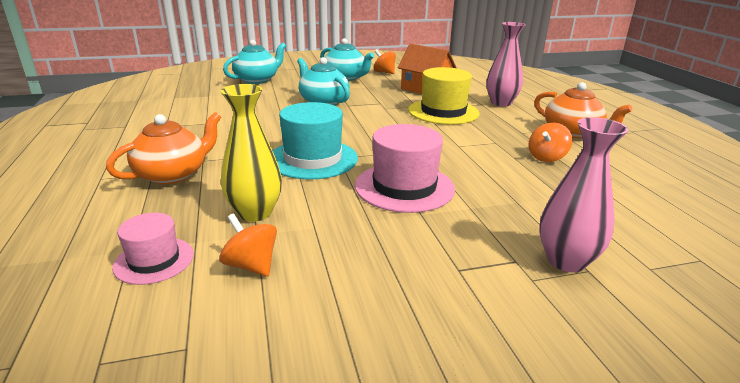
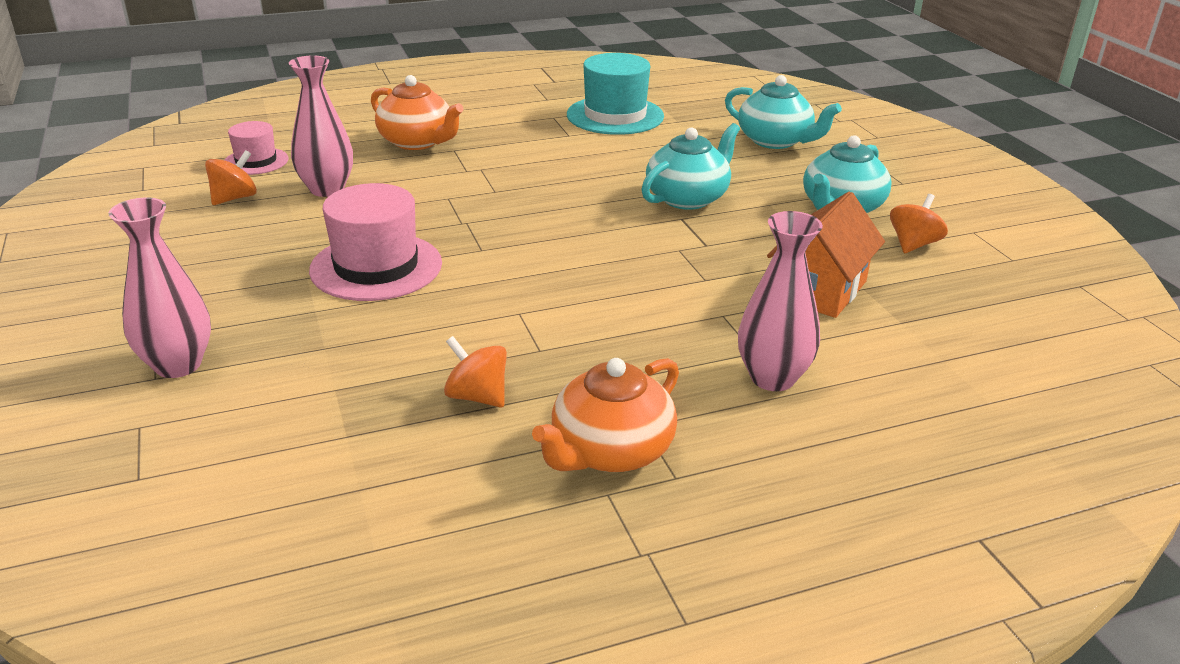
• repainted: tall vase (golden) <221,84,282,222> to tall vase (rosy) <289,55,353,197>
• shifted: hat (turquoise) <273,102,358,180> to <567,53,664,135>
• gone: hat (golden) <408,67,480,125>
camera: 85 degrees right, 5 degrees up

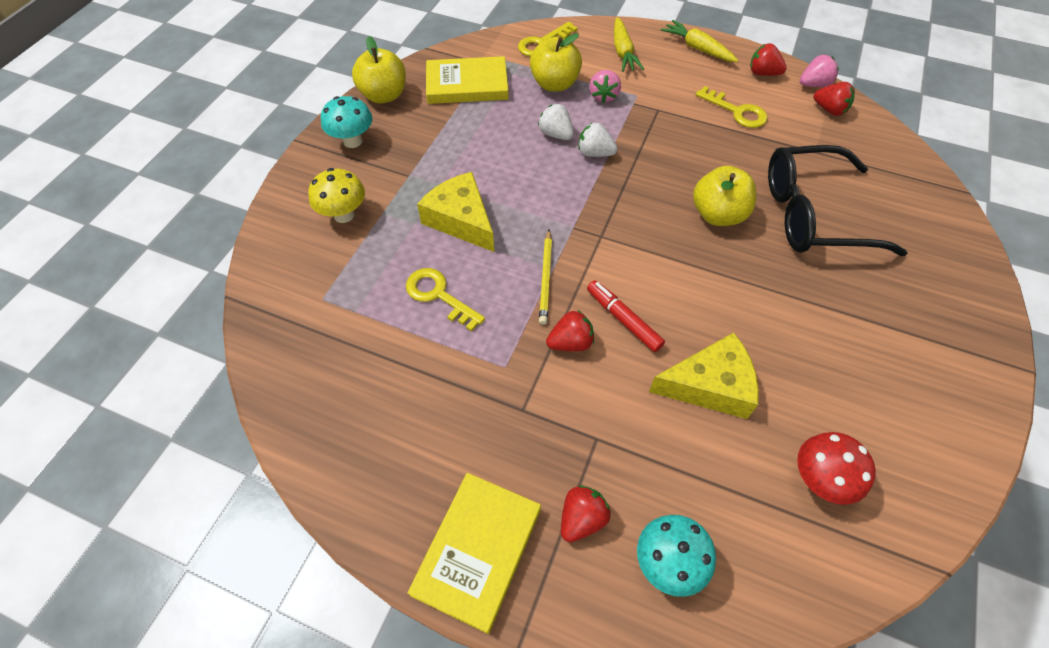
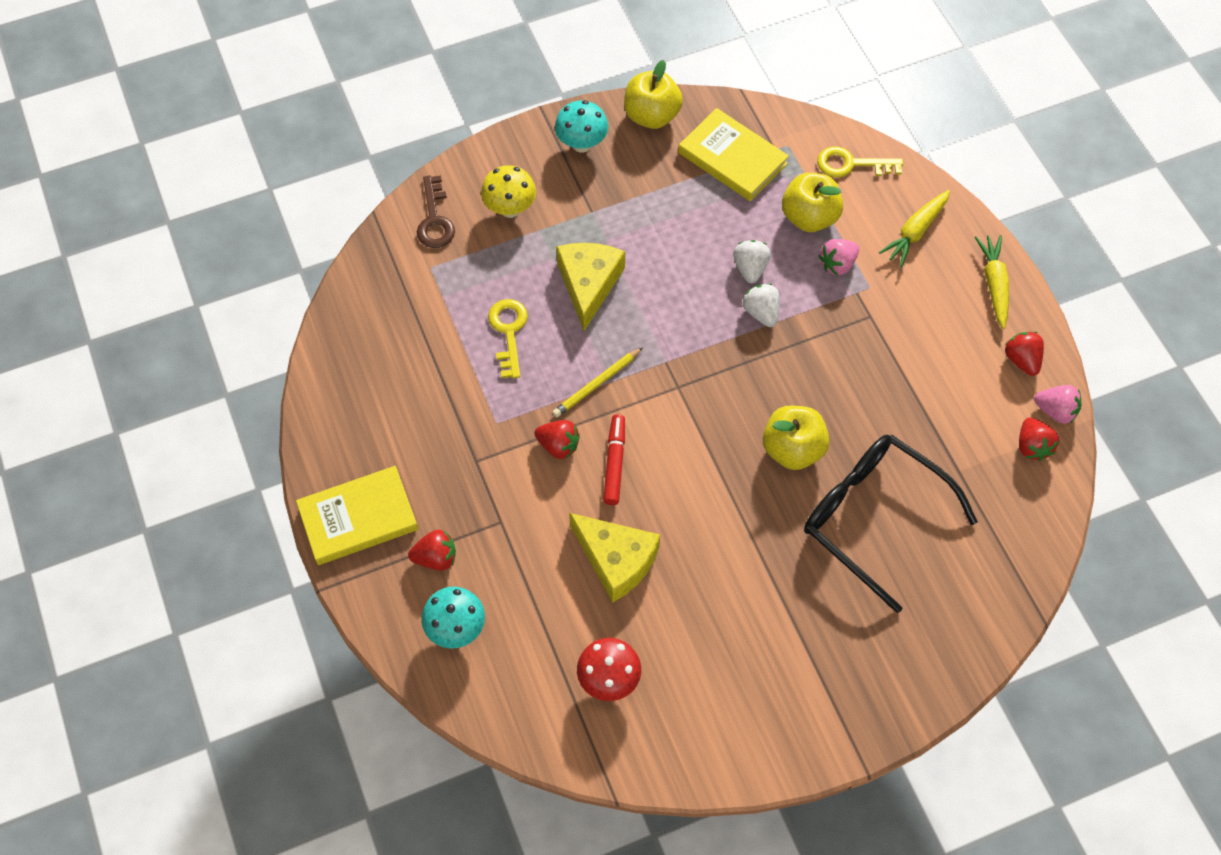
• gone: latchkey (golden) <696,86,768,128>
• new: latchkey (brown) <417,175,455,248>
camera: 45 degrees right, 5 degrees up

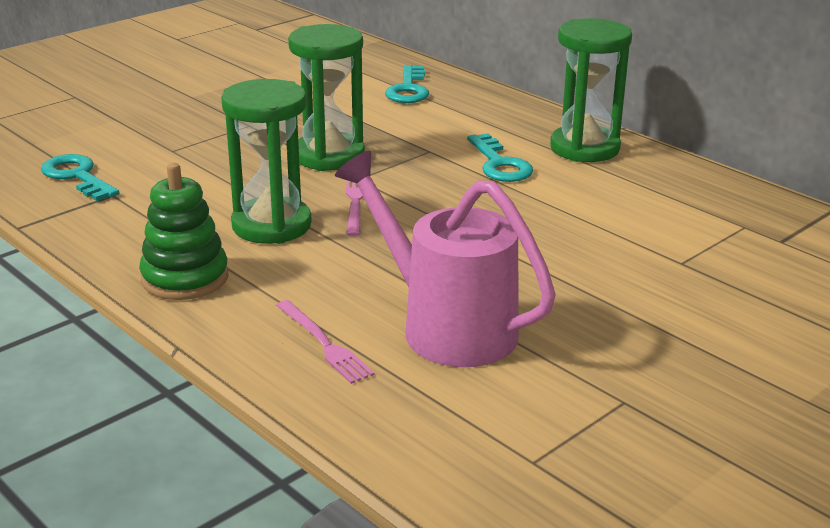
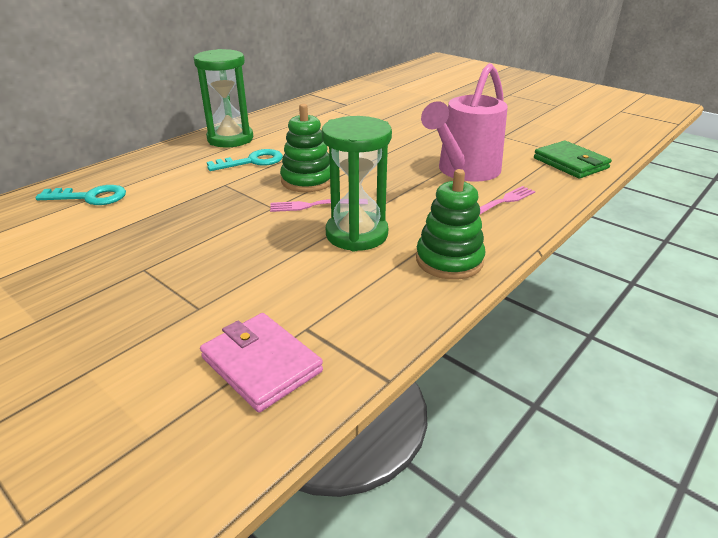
• swapped: latchkey (turquoise) <41,154,119,201> to card wallet (rosy) <200,313,323,412>
• gone: sand timer (emerald) <288,24,365,171>
• new: stacking toy (emerald) <280,104,330,192>
• new: card wallet (emerald) <534,141,612,179>
camera: 95 degrees left, 5 degrees up

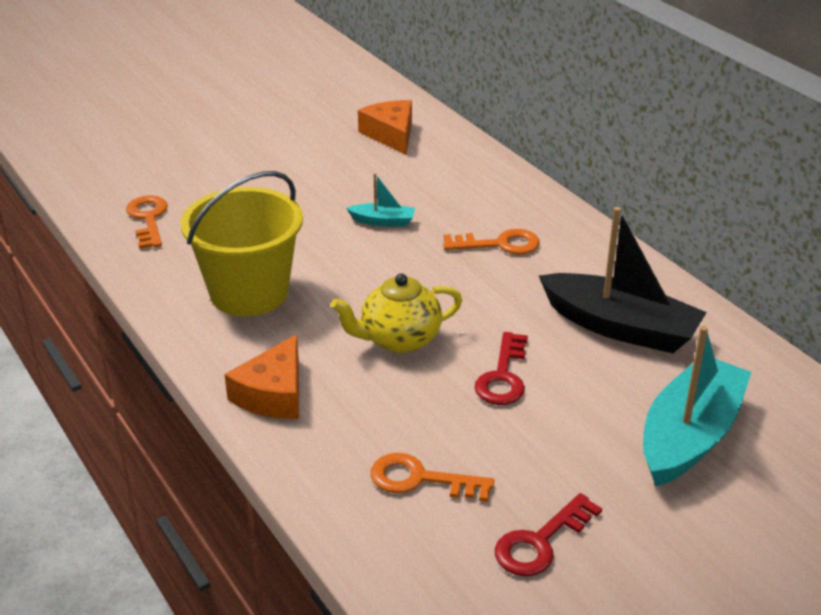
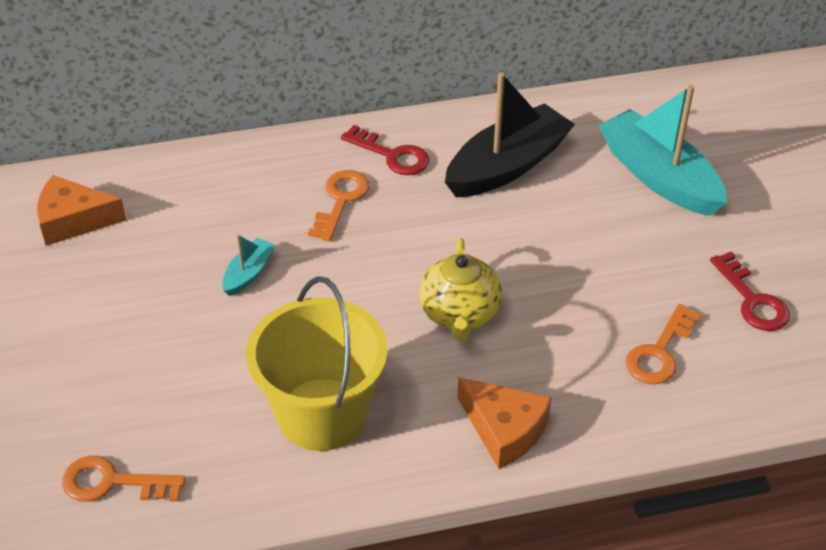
• shifted: latchkey (crimson) <474,332,528,405> to <341,125,429,175>
camera: 70 degrees left, 10 degrees up

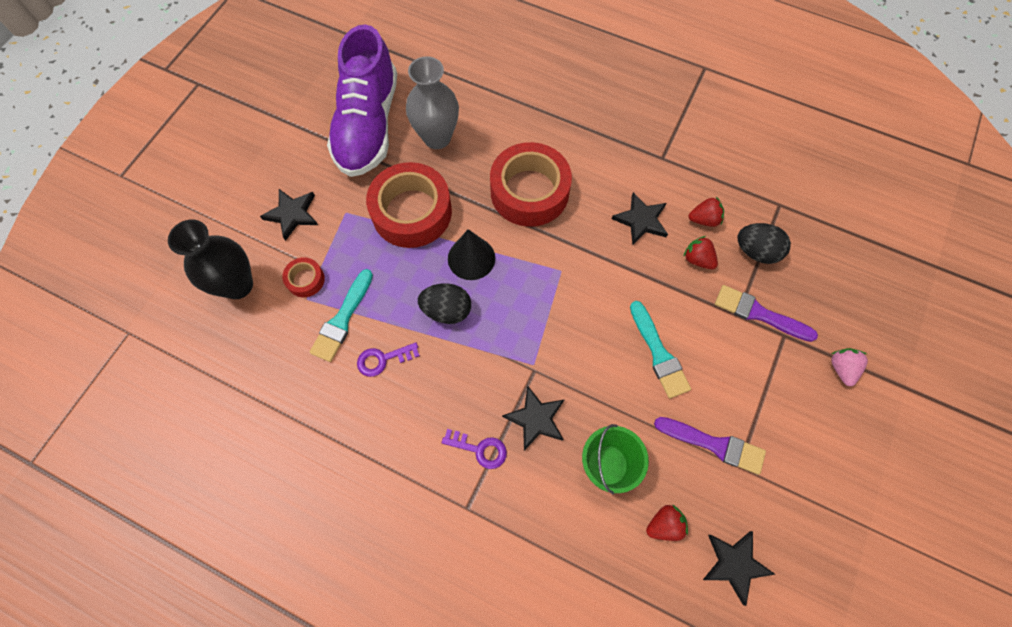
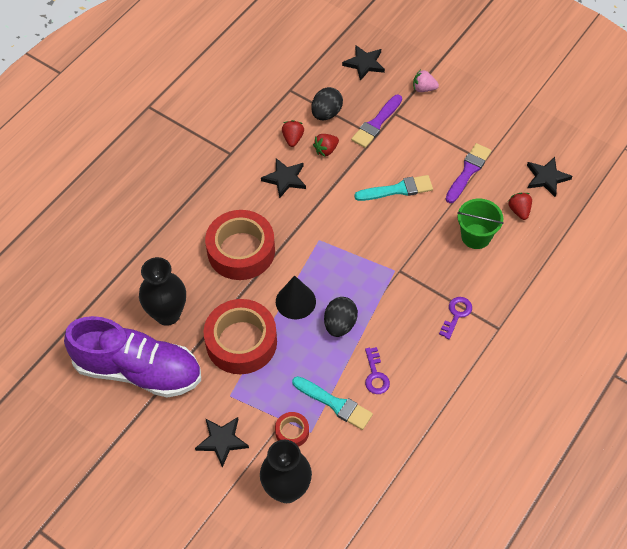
• repainted: tall vase (grey) <406,56,459,149> to tall vase (ebony) <139,257,186,326>
• shifted: star (ebony) <502,385,565,451> to <342,45,385,81>
camera: 80 degrees left, 10 degrees down

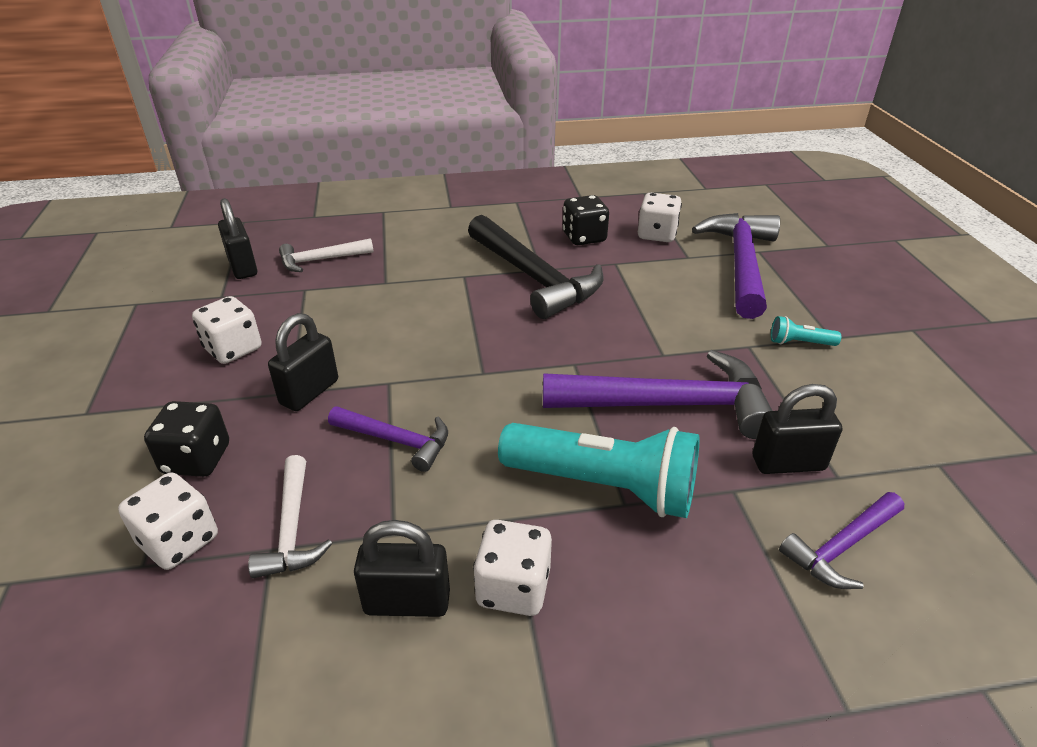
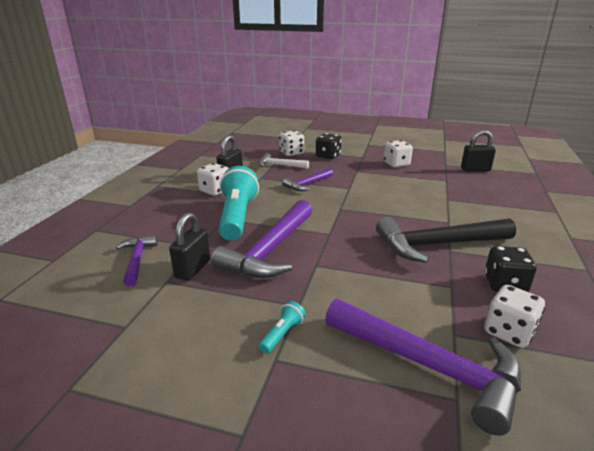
• gone: padlock (ebony) <268,313,338,411>
• gone: hammer (snow-white) <279,238,374,272>
• rotated: pocket torch (turquoise) <498,423,699,518> = <218,166,259,240> 135 degrees clockwise
camera: 115 degrees right, 10 degrees down

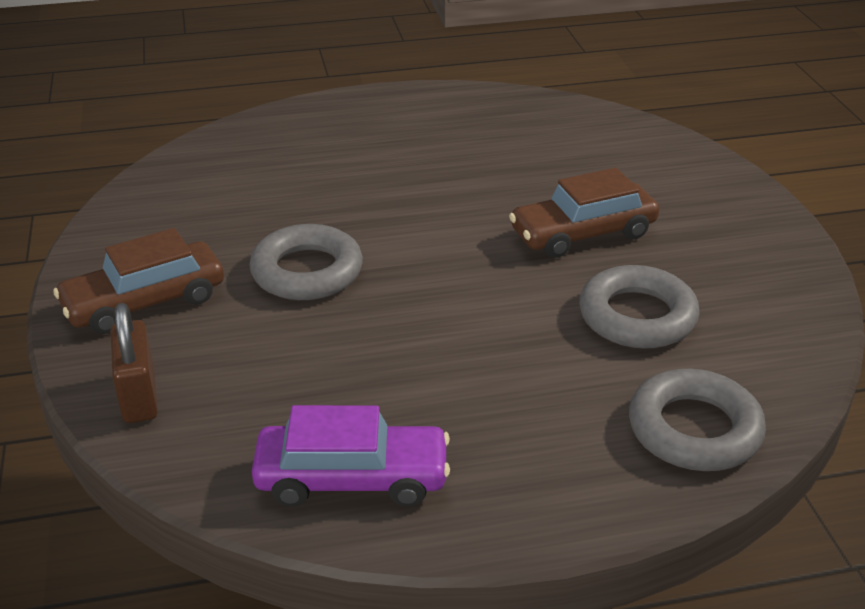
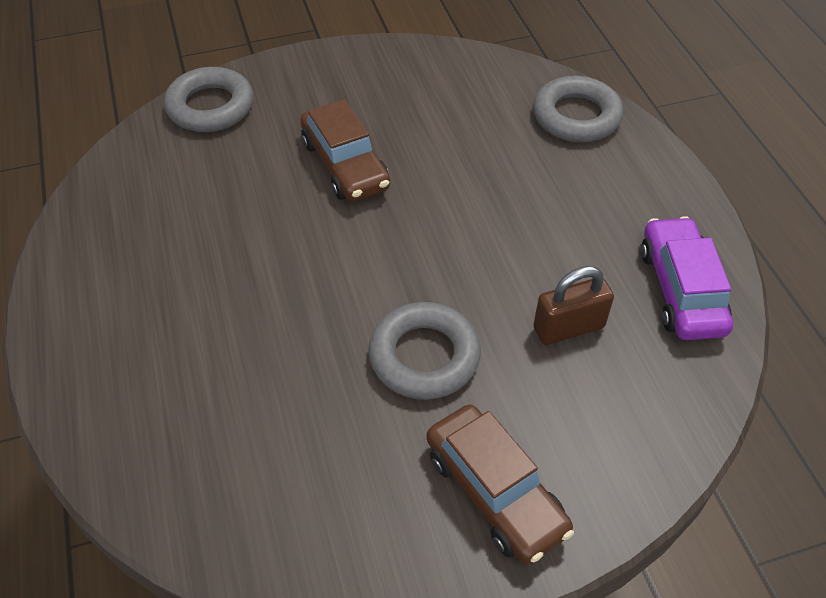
• shifted: padlock (brown) <110,303,158,423> to <533,266,614,345>
• shifted: hoop (grey) <579,265,700,349> to <164,67,253,132>
camera: 95 degrees left, 15 degrees up

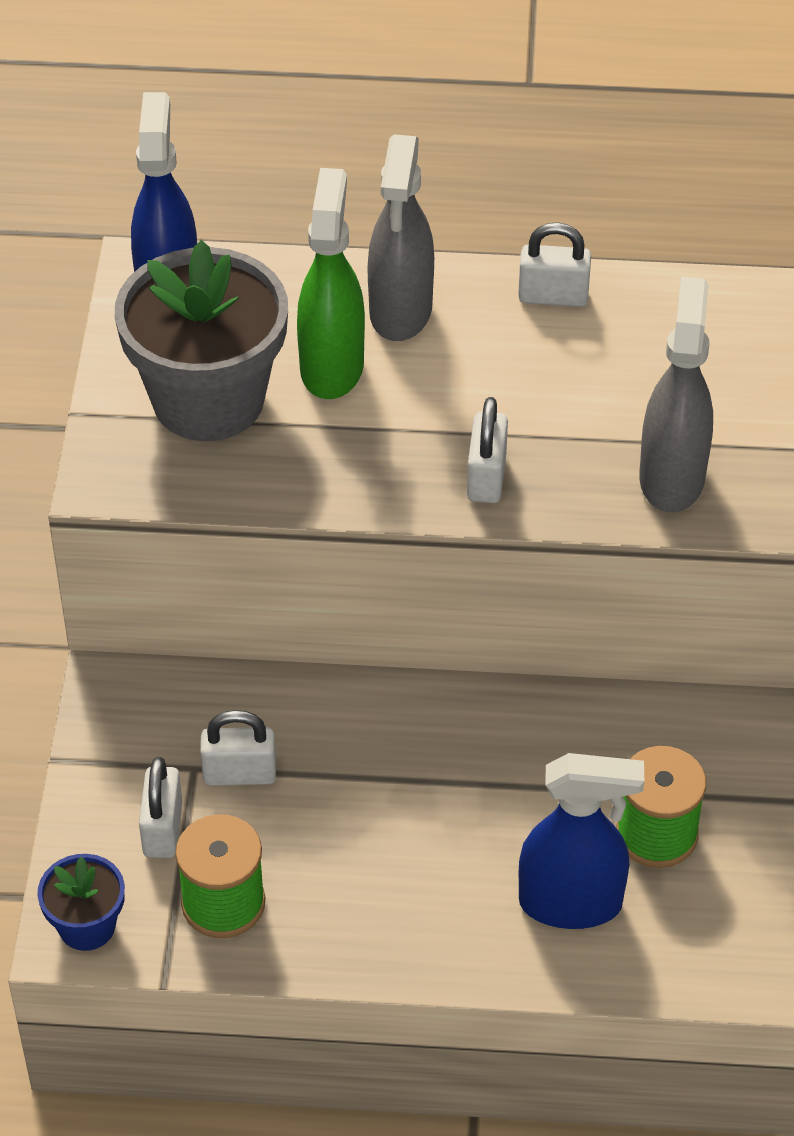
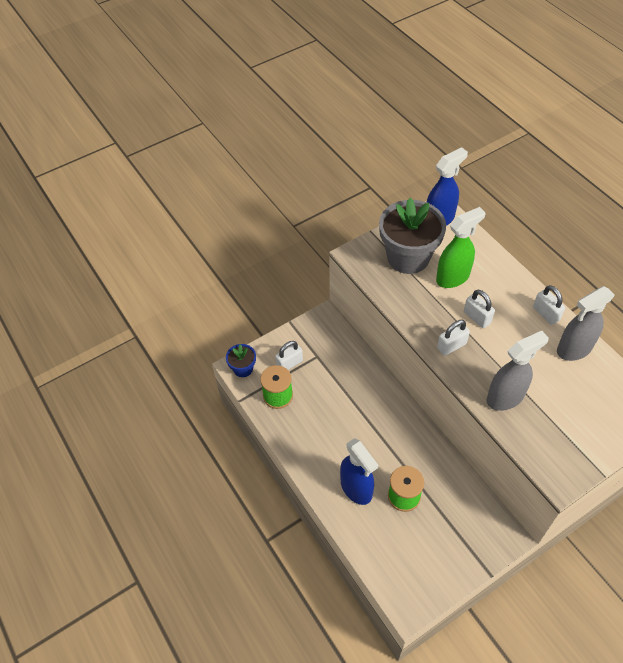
• shifted: padlock (snow-white) <200,710,276,786> to <464,290,495,328>
• shifted: sprayer (grey) <367,134,434,341> to <557,286,615,361>
camera: 55 degrees right, 5 degrees up

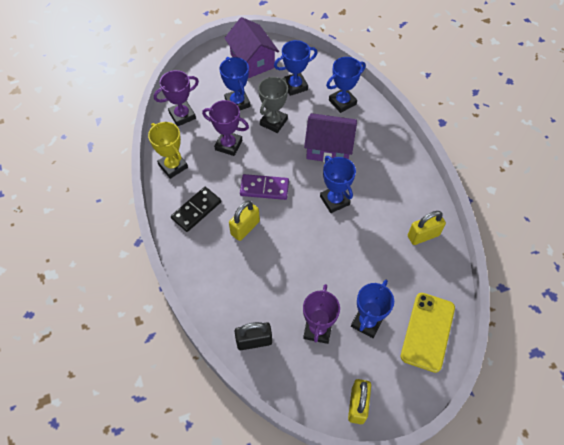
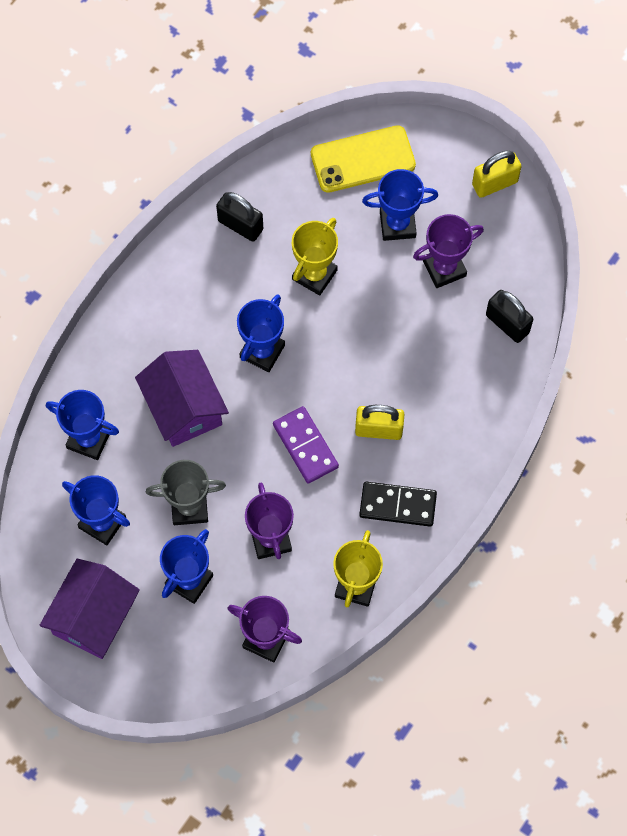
• repainted: padlock (golden) <408,211,446,245> to padlock (ebony) <216,192,263,242>
• new: trophy (golden) <292,218,338,296>
camera: 125 degrees left, 10 degrees up

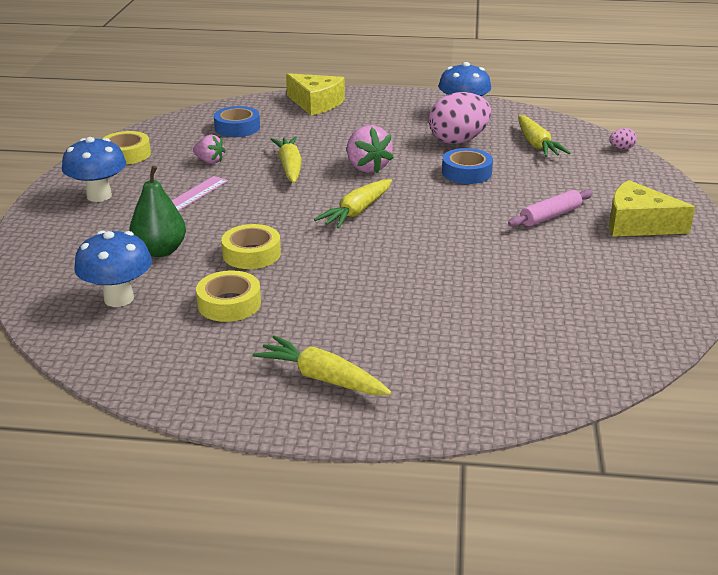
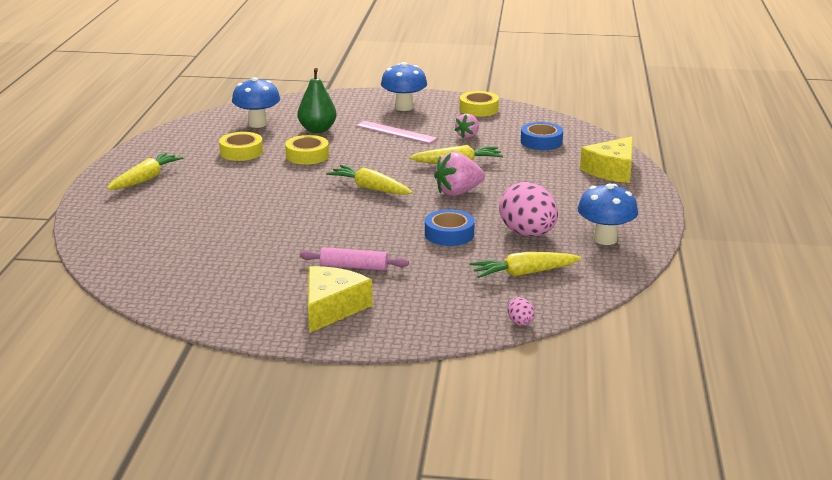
• rotated: dough roller (rosy) <508,189,593,227> = <300,247,409,271> 45 degrees counterclockwise
camera: 90 degrees right, 5 degrees down

